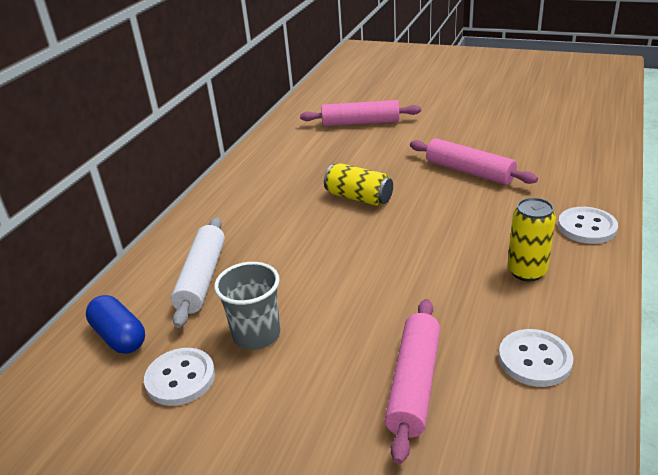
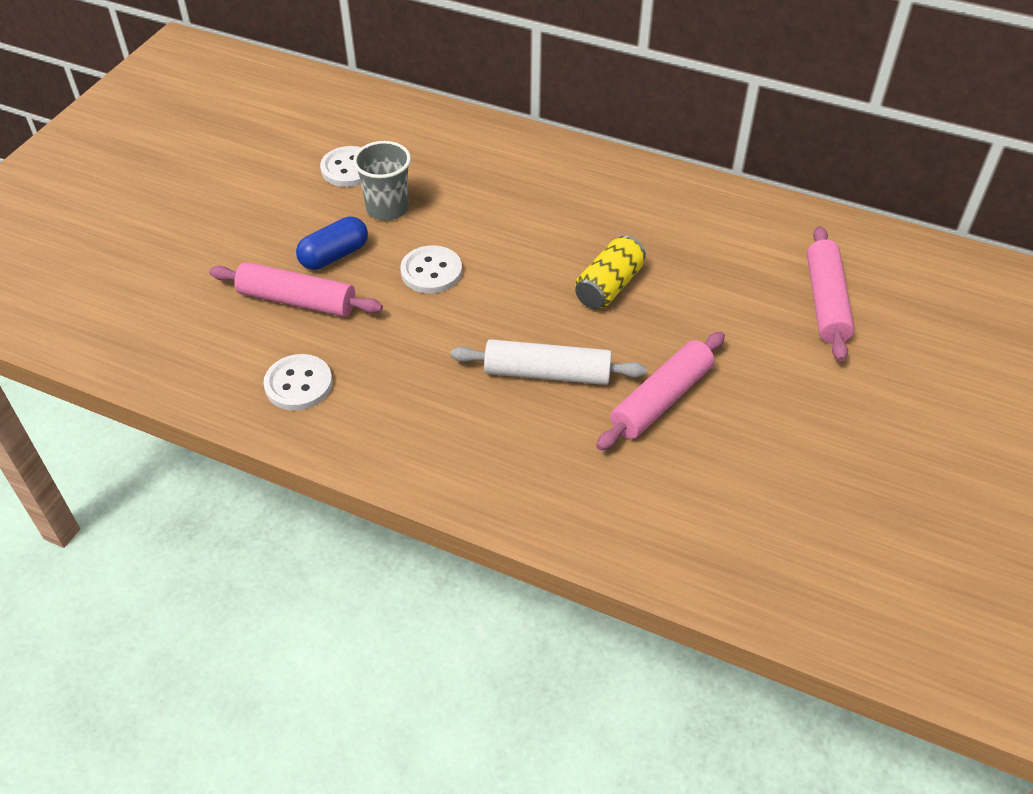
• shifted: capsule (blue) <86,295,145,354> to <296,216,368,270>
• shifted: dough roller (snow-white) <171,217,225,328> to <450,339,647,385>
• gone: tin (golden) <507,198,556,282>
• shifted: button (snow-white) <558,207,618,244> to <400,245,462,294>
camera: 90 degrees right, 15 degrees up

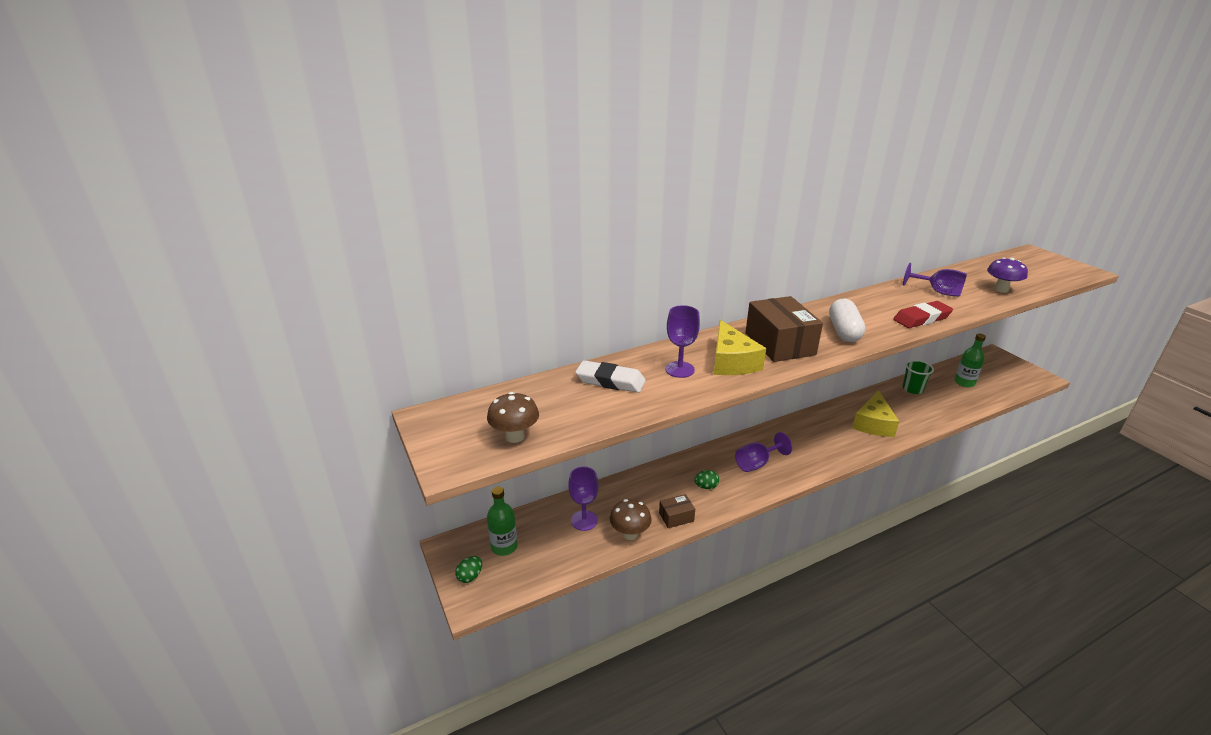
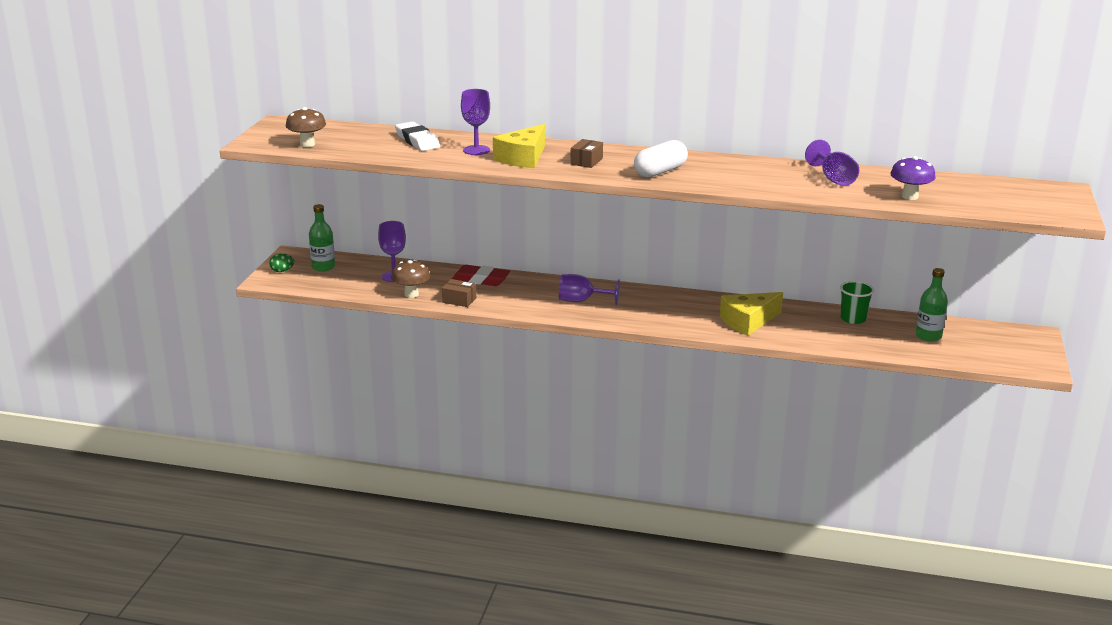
• gone: egg (emerald) <694,470,719,489>
• scaled: package (brown) <745,296,823,362> = <570,139,603,168> x0.49
• shifted: eraser (crimson) <893,301,953,328> to <452,265,510,286>
camera: 40 degrees right, 5 degrees down

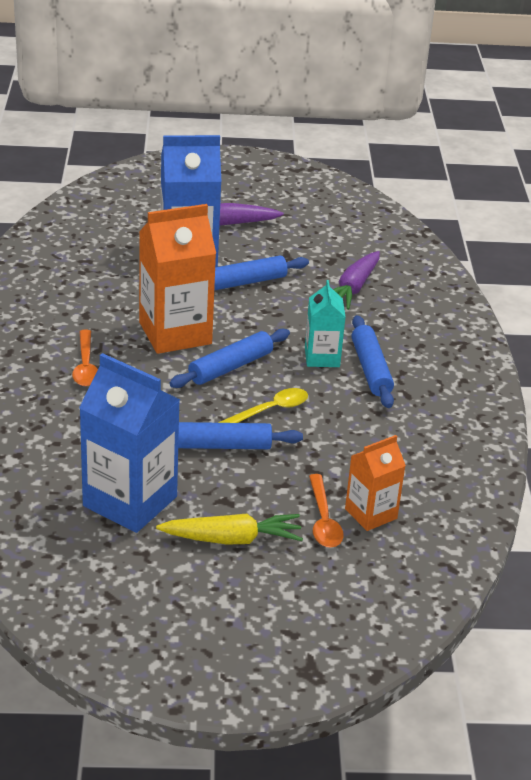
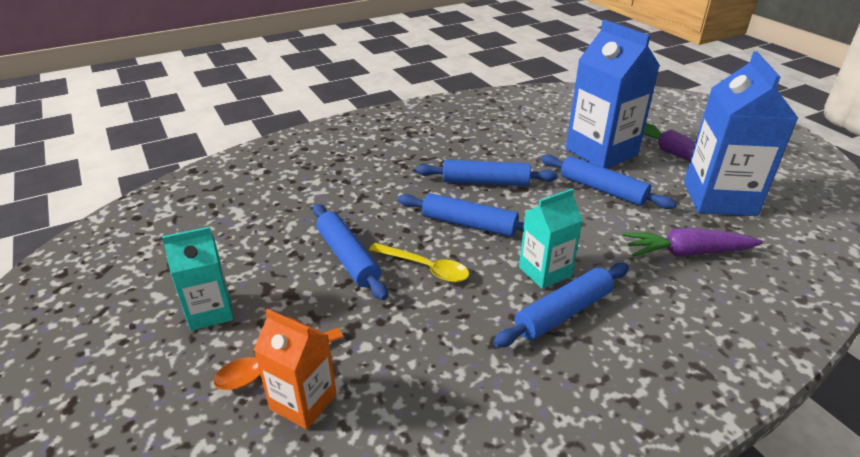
• gone: teaspoon (orange-coloured) <72,330,98,386>
• shifted: carton (blue) <79,353,180,533> to <684,51,798,216>
• swapped: carton (orange-coloured) <139,204,216,354> to dough roller (blue) <416,160,558,186>
• swapped: carrot (golden) <156,514,303,545> to carton (turquoise) <162,227,234,331>
camera: 65 degrees right, 0 degrees up

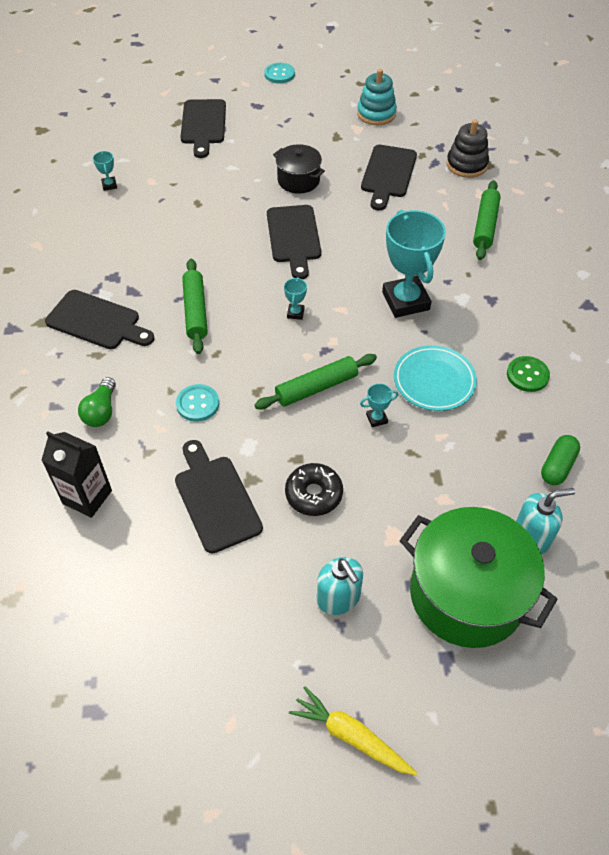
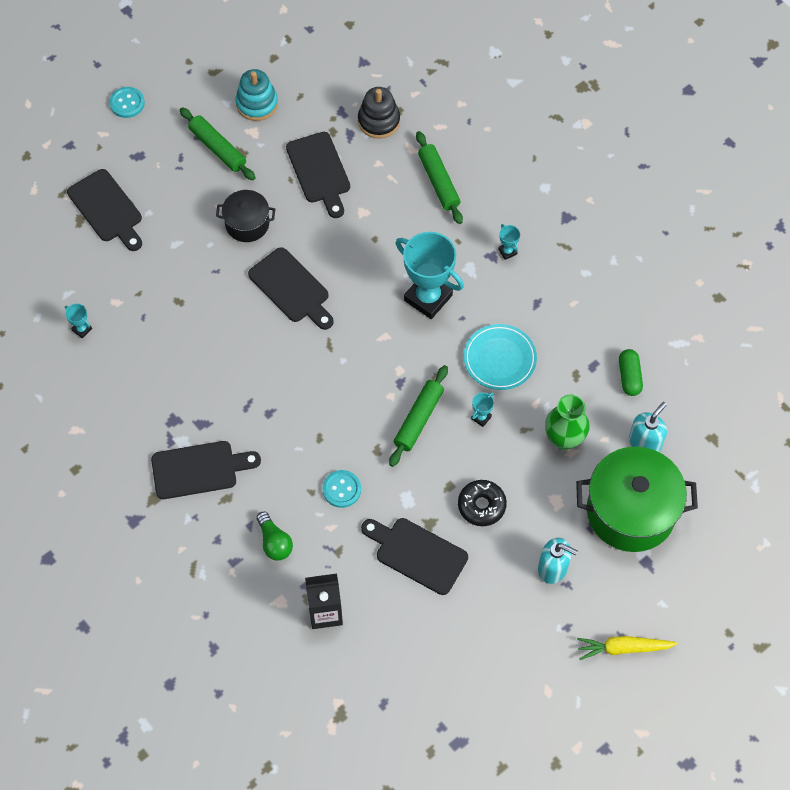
• shifted: dough roller (emerald) <182,259,208,354> to <180,107,255,180>
• shifted: trophy (turquoise) <284,277,307,320> to <498,224,520,260>
• gone: button (emerald) <507,356,550,392>
• new: tall vase (emerald) <545,394,590,450>
camera: 35 degrees left, 10 degrees up

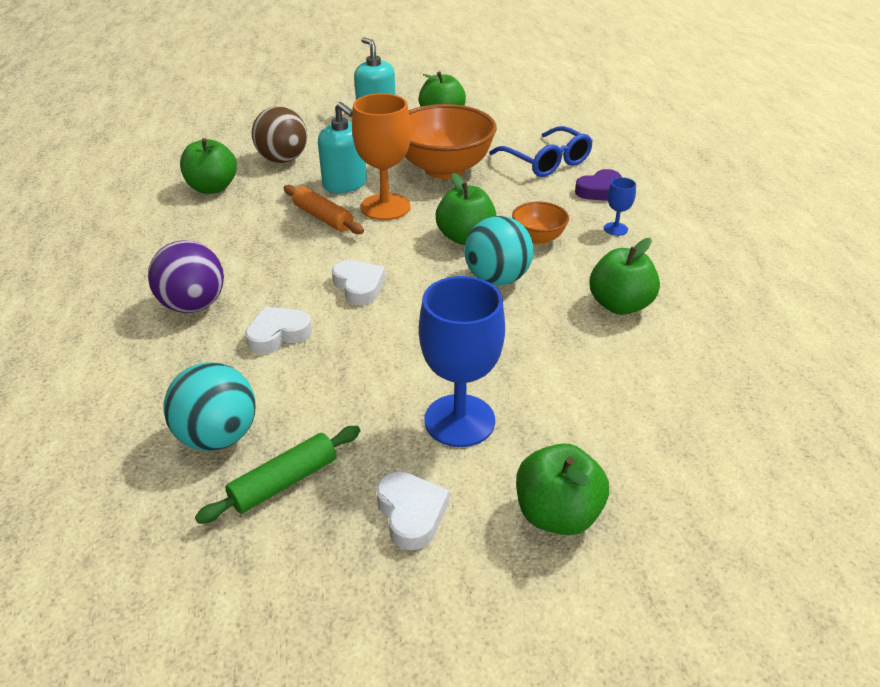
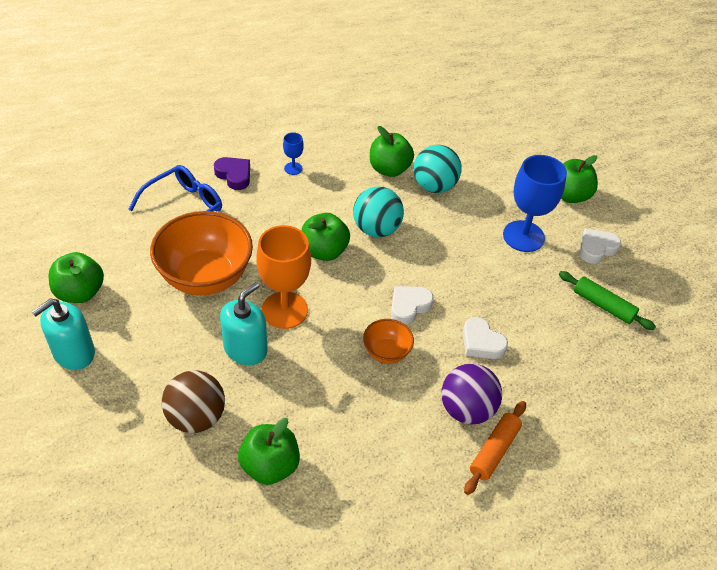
• shifted: sphere (turquoise) <163,362,256,451> to <414,145,462,193>
• shifted: dough roller (orange-coloured) <284,185,364,234> to <464,401,526,495>
• shifted: bowl (orange-coloured) <512,202,569,245> to <363,319,414,364>
camera: 105 degrees left, 10 degrees up

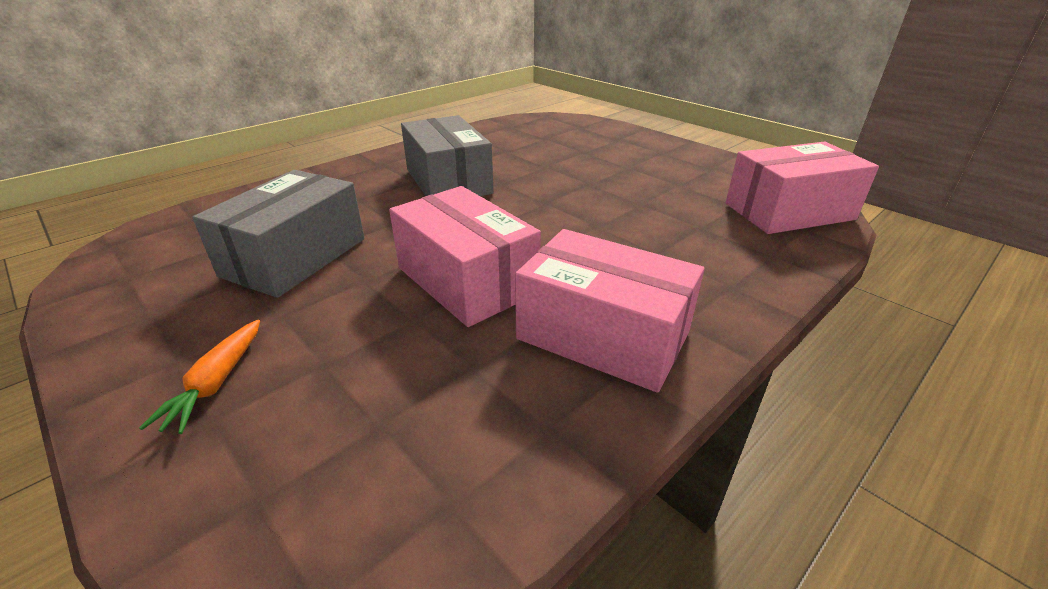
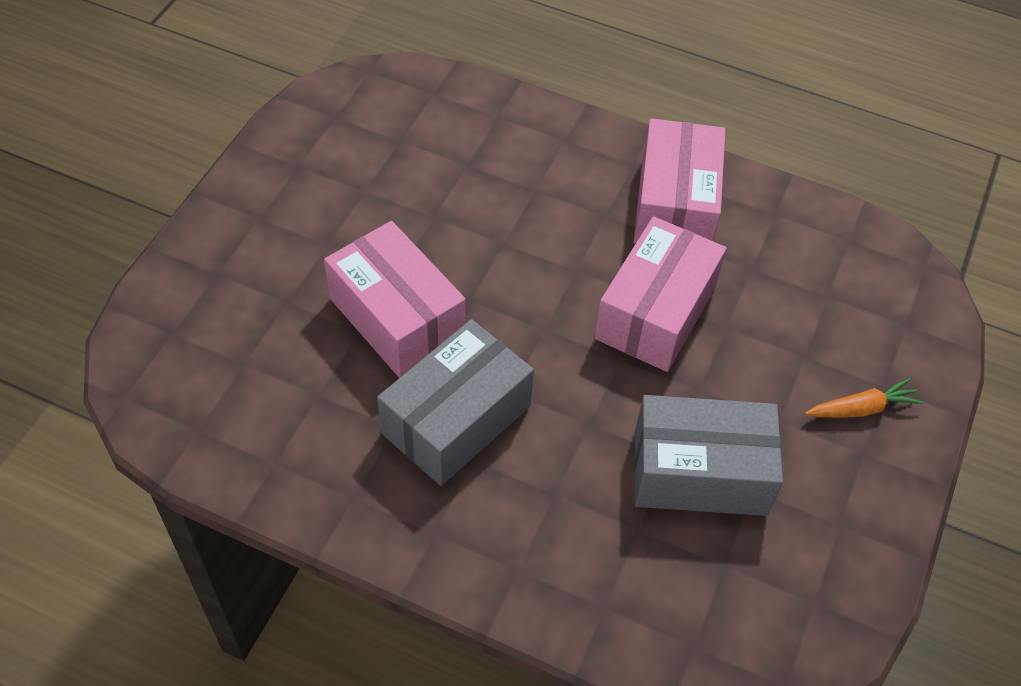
• shifted: package (rosy) <726,142,879,234> to <324,221,466,378>
camera: 115 degrees left, 20 degrees up

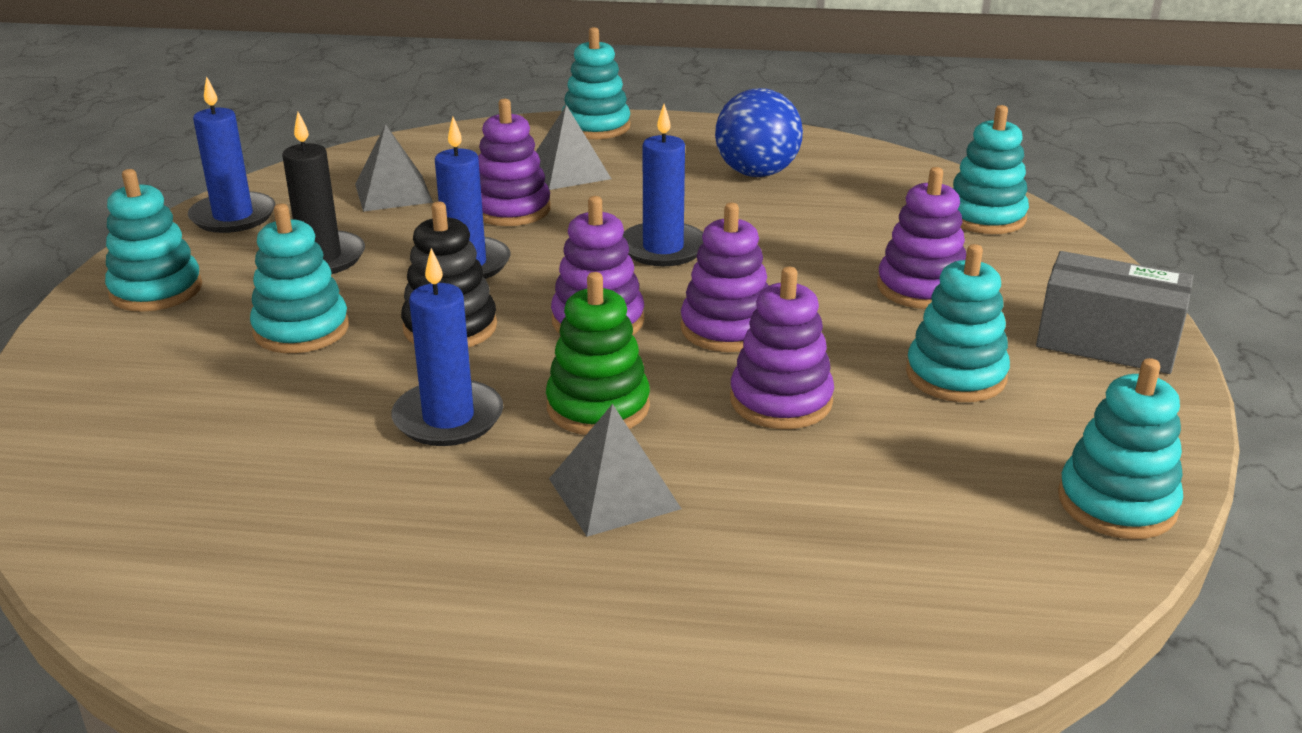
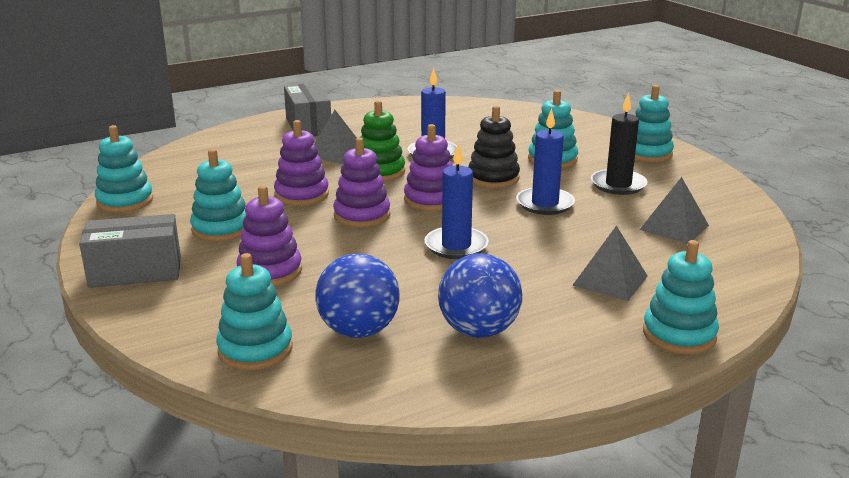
• gone: candle (blue) <188,76,275,233>
• gone: stacking toy (purple) <478,99,551,226>
• new: package (grey) <284,83,331,136>
• new: sphere (blue) <315,253,400,338>
camera: 145 degrees right, 5 degrees down

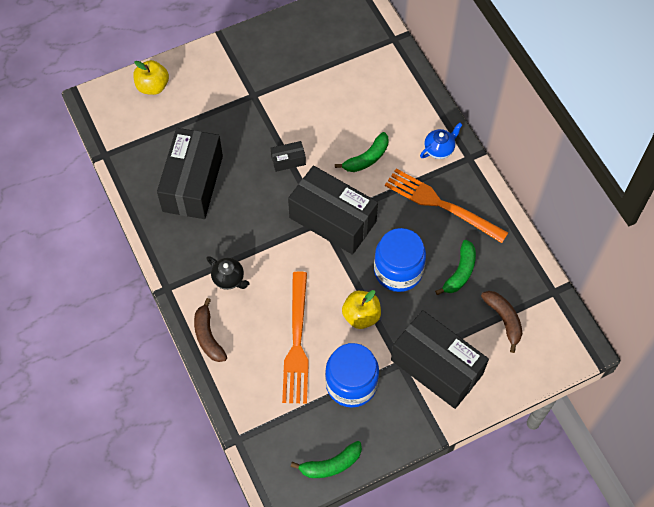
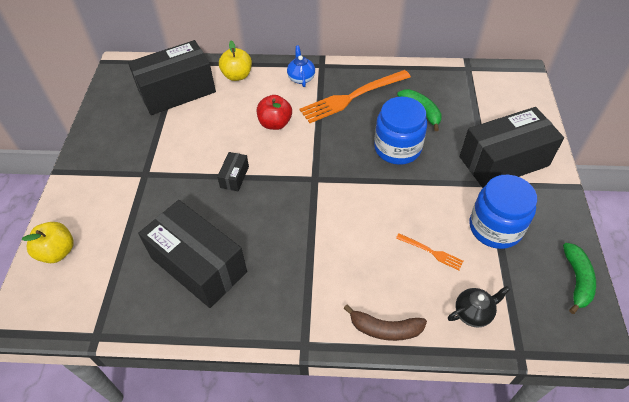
• shifted: teapot (ebony) <206,256,250,290> to <448,286,510,327>
• scaled: fork (orange-coloured) <282,272,309,404> = <396,233,464,270> x0.46
• shifted: package (ebony) <288,166,378,255> to <128,40,216,115>
• swapped: banana (emerald) <335,132,388,172> to apple (crimson) <257,95,292,130>
• shifted: apple (golden) <342,290,381,329> to <219,41,252,81>
• gone: banana (brown) <481,291,522,353>
camera: 60 degrees left, 10 degrees down

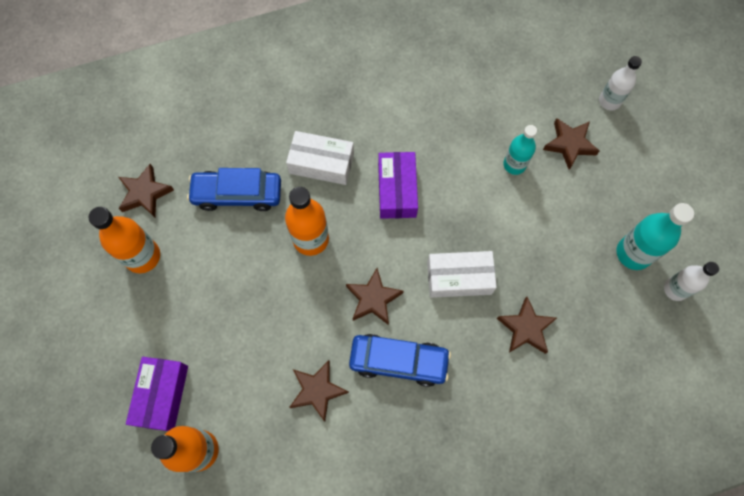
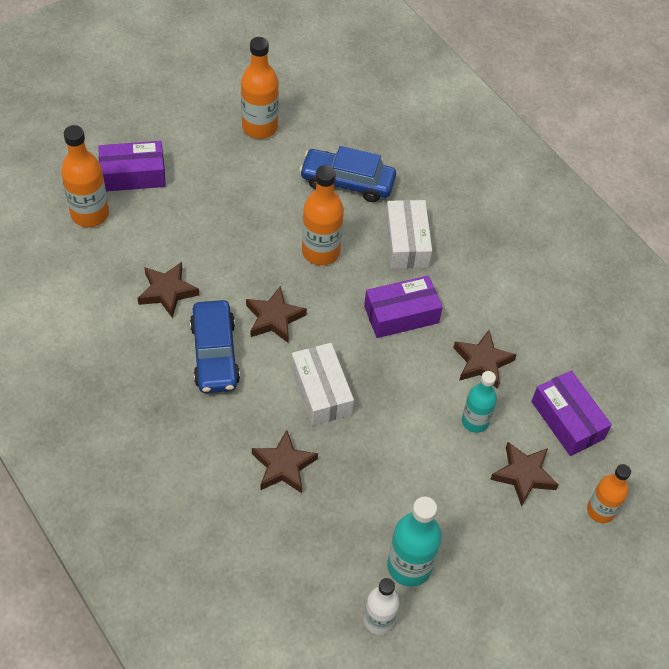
• shifted: star (brown) <118,164,174,217> to <453,330,517,389>
• rotated: automobile (blue) <187,168,281,211> = <299,146,396,202> 60 degrees counterclockwise
• repainted: bottle (snow-white) <599,56,642,110> to bottle (orange-coloured) <587,464,631,523>
• new: package (purple) <531,371,612,456>
camera: 70 degrees right, 15 degrees down

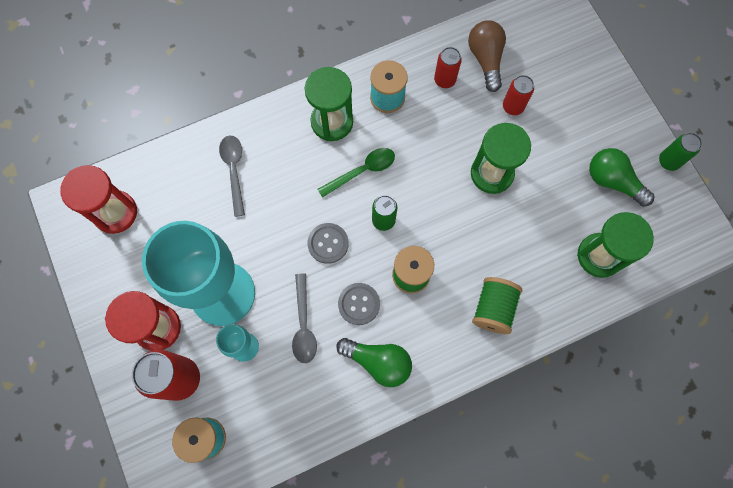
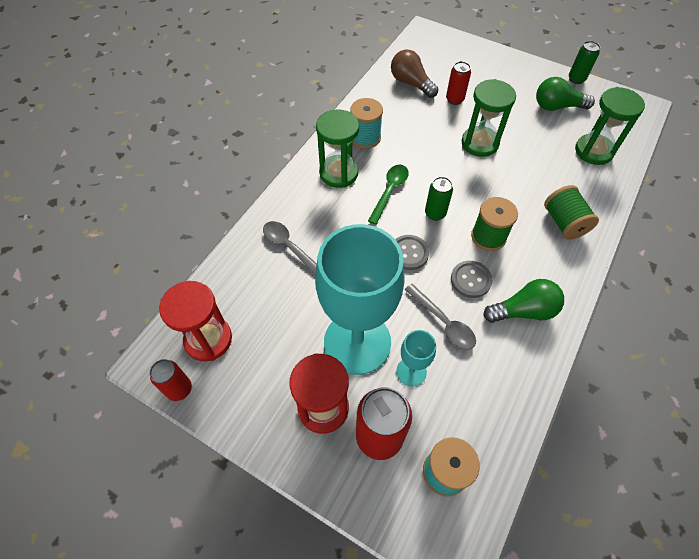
• shifted: tin (crimson) <434,47,462,88> to <149,359,192,401>
camera: 35 degrees left, 15 degrees down

